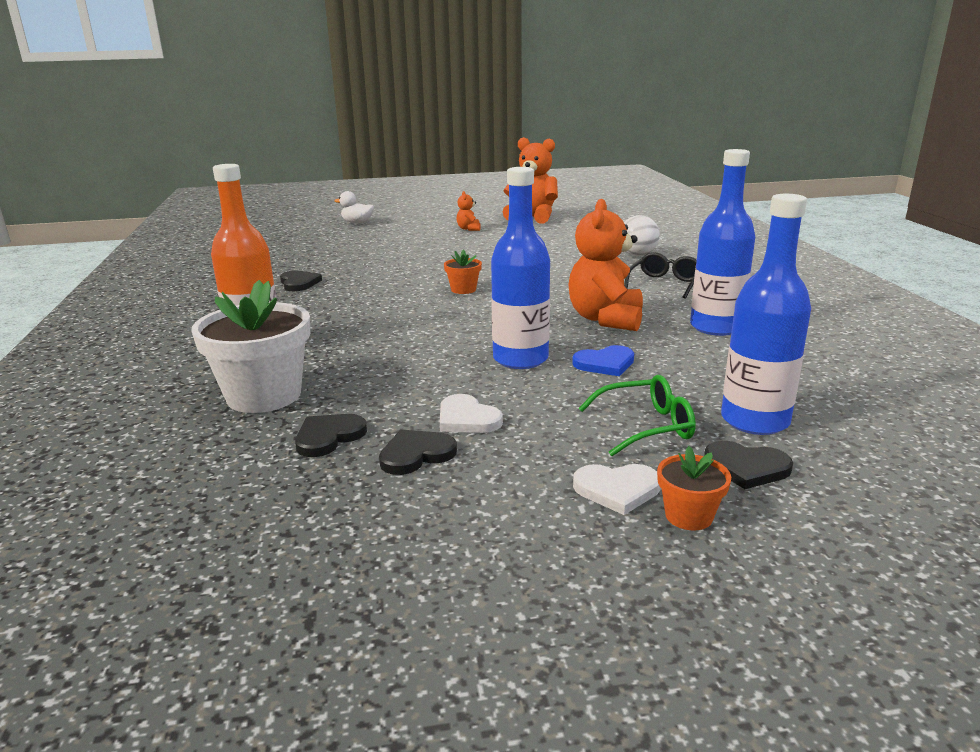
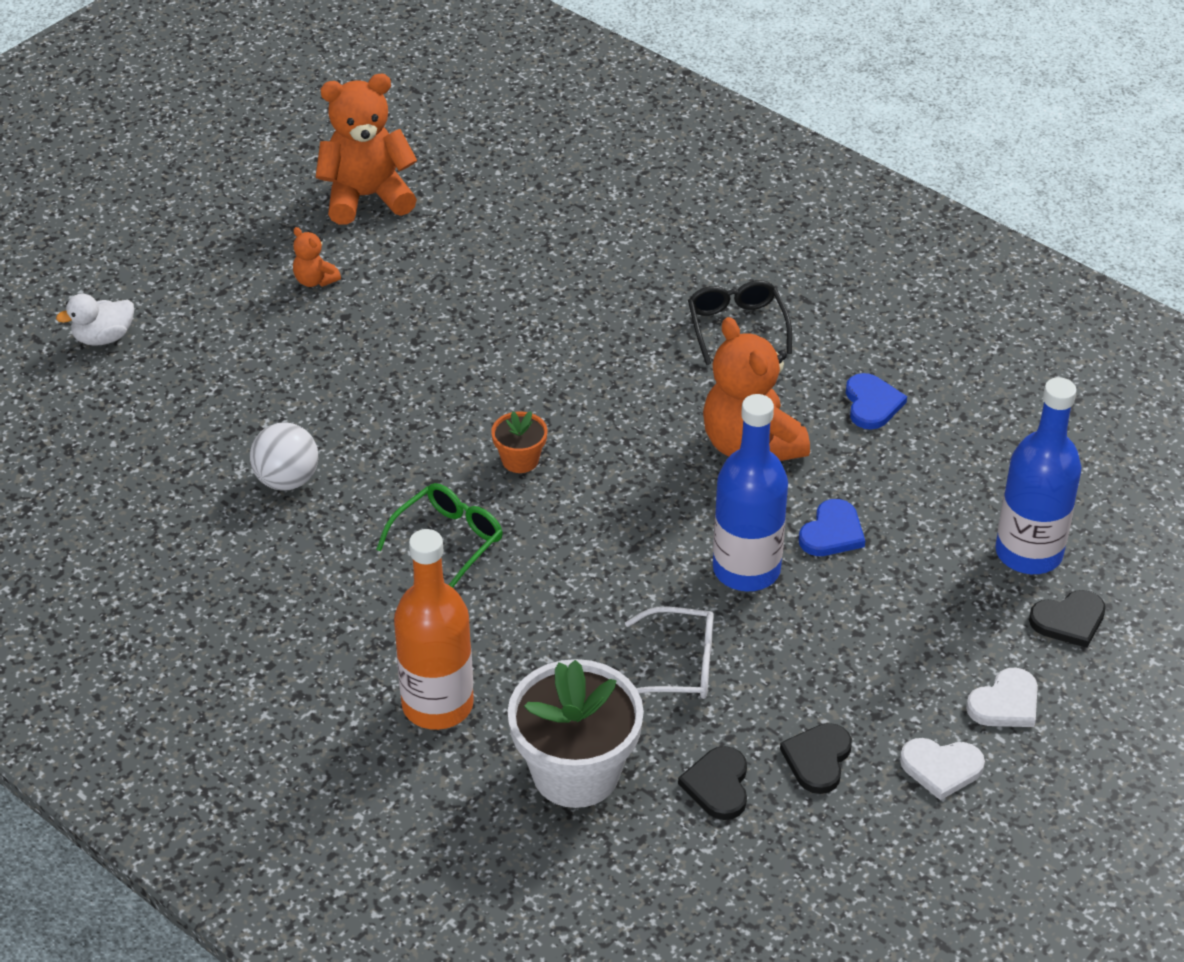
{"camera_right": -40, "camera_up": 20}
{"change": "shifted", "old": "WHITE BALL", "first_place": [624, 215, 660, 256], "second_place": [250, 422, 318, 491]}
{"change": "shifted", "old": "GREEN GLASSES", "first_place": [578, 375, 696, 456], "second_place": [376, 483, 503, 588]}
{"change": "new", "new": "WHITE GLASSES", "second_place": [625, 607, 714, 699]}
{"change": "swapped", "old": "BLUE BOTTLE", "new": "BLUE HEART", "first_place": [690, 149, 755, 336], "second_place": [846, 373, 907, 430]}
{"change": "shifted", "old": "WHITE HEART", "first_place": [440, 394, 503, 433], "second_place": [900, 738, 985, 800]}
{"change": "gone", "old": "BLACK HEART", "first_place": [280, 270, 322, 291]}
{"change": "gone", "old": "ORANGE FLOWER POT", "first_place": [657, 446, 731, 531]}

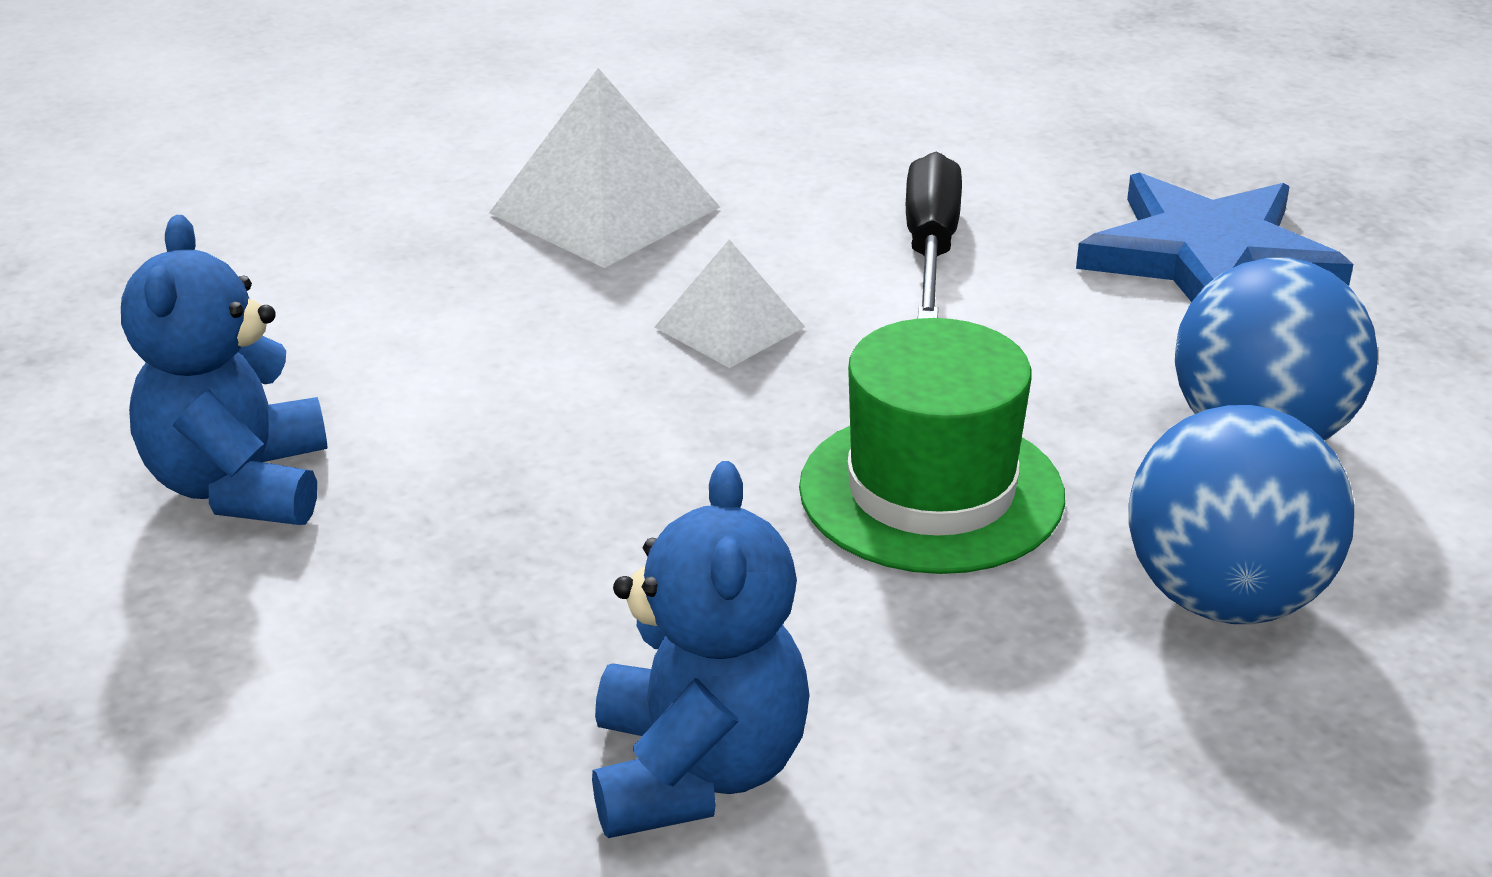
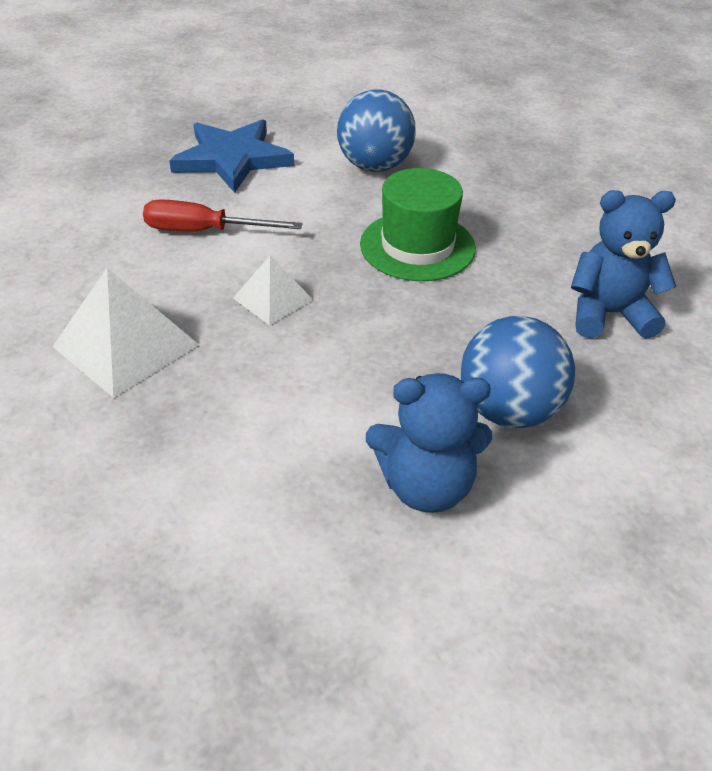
{"camera_right": -90, "camera_up": 10}
{"change": "repainted", "old": "BLACK SCREWDRIVER", "new": "RED SCREWDRIVER", "first_place": [906, 152, 962, 319], "second_place": [143, 199, 302, 231]}
{"change": "shifted", "old": "BLUE BALL", "first_place": [1129, 405, 1354, 624], "second_place": [461, 316, 575, 428]}

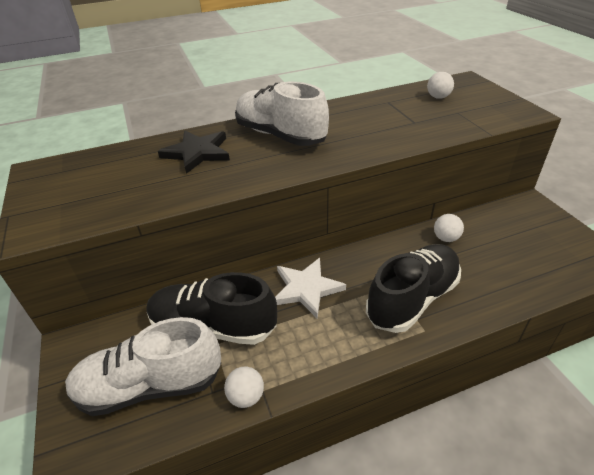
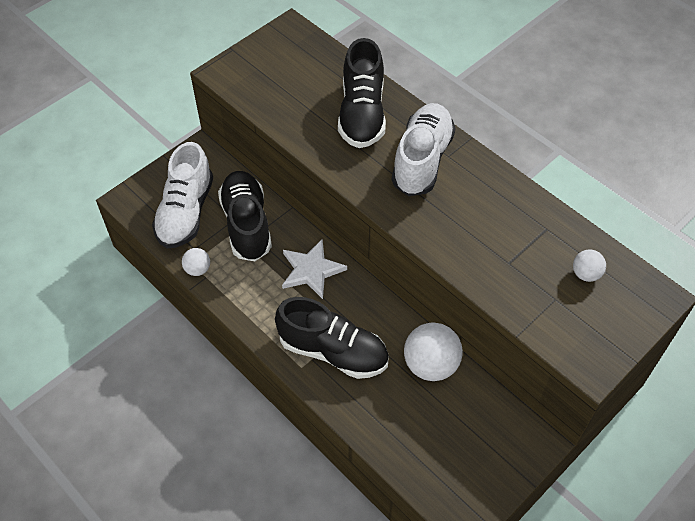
{"camera_right": 65, "camera_up": 15}
{"change": "rotated", "old": "WHITE SHOE", "first_place": [65, 317, 221, 416], "second_place": [152, 142, 213, 248], "degrees": -135}
{"change": "swapped", "old": "BLACK STAR", "new": "BLACK SHOE", "first_place": [158, 131, 230, 174], "second_place": [338, 38, 386, 148]}
{"change": "scaled", "old": "WHITE BALL", "first_place": [434, 214, 464, 242], "second_place": [404, 322, 463, 381], "factor": 1.9}

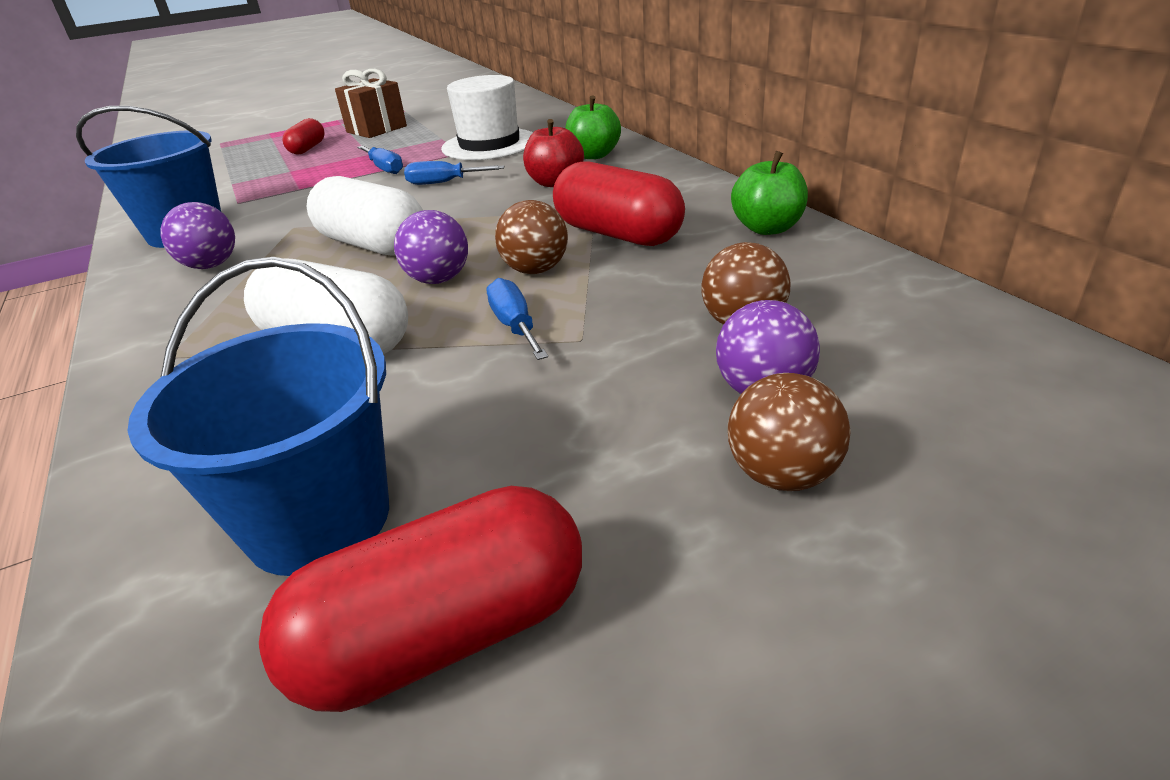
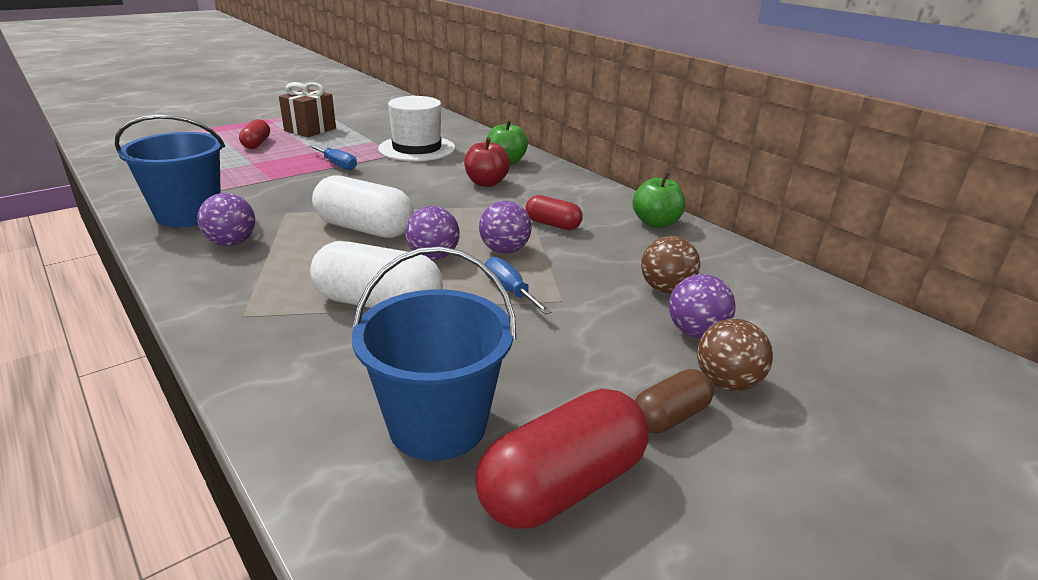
{"camera_right": -15, "camera_up": -5}
{"change": "repainted", "old": "BROWN BALL", "new": "PURPLE BALL", "first_place": [495, 200, 568, 274], "second_place": [479, 201, 532, 254]}
{"change": "scaled", "old": "RED CAPSULE", "first_place": [553, 162, 685, 246], "second_place": [526, 195, 583, 230], "factor": 0.57}
{"change": "new", "new": "BROWN CAPSULE", "second_place": [635, 369, 714, 433]}
{"change": "gone", "old": "BLUE SCREWDRIVER", "first_place": [404, 161, 504, 185]}

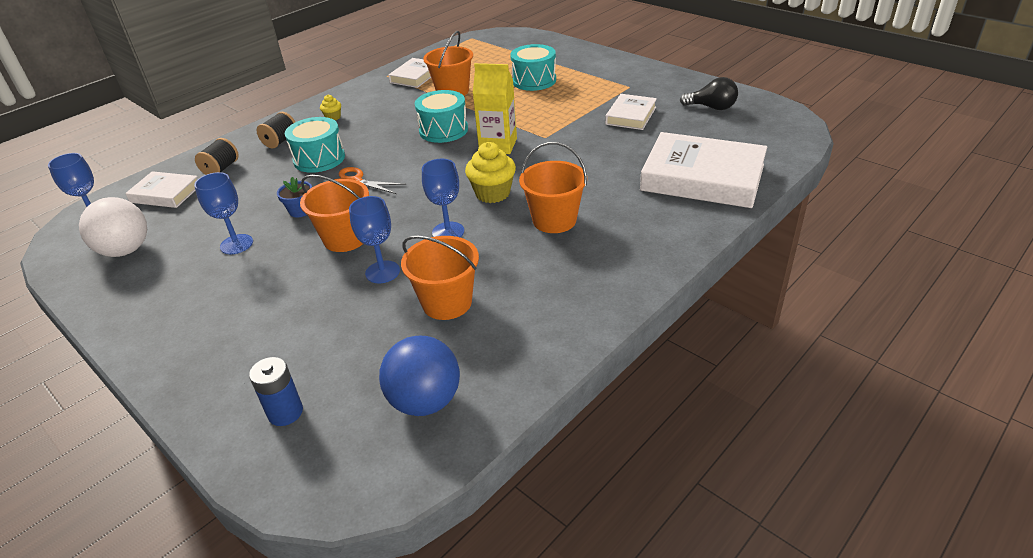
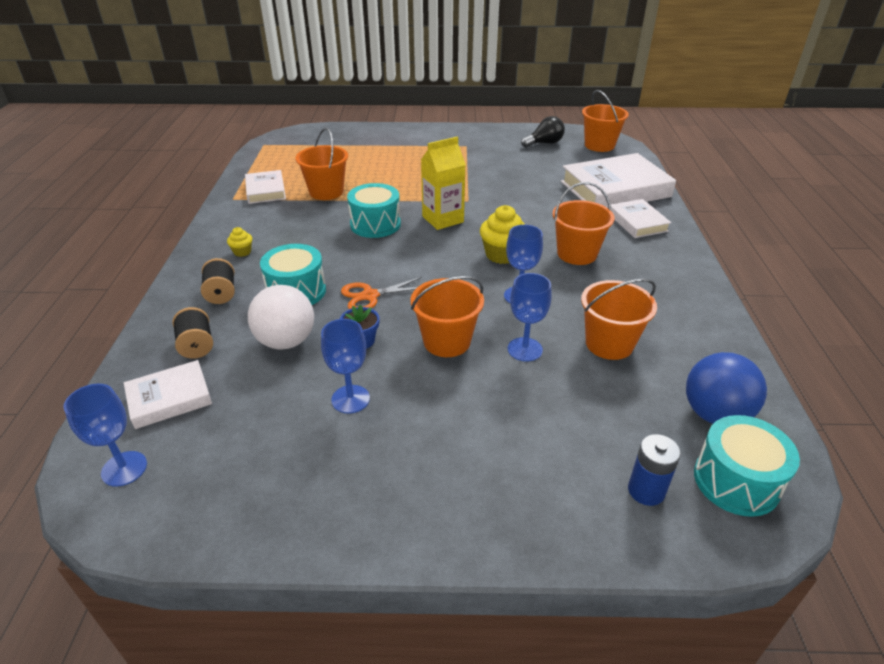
{"camera_right": -45, "camera_up": 0}
{"change": "shifted", "old": "WHITE BALL", "first_place": [79, 197, 147, 257], "second_place": [248, 285, 314, 350]}
{"change": "new", "new": "ORANGE BUCKET", "second_place": [582, 90, 629, 152]}
{"change": "shifted", "old": "WHITE BOOK", "first_place": [605, 94, 657, 130], "second_place": [610, 199, 671, 238]}
{"change": "shifted", "old": "TURQUOISE DRUM", "first_place": [510, 44, 556, 91], "second_place": [694, 415, 800, 517]}

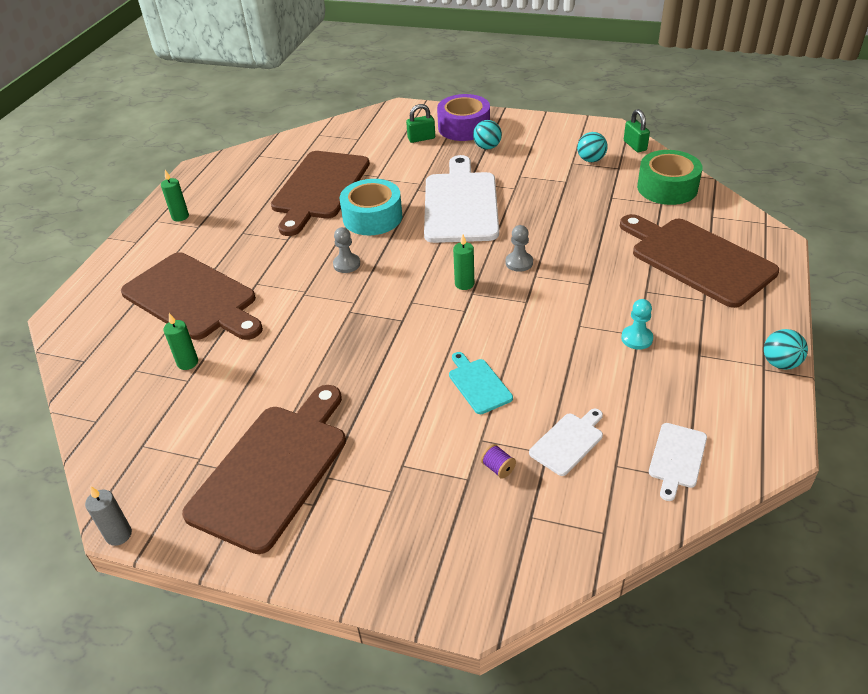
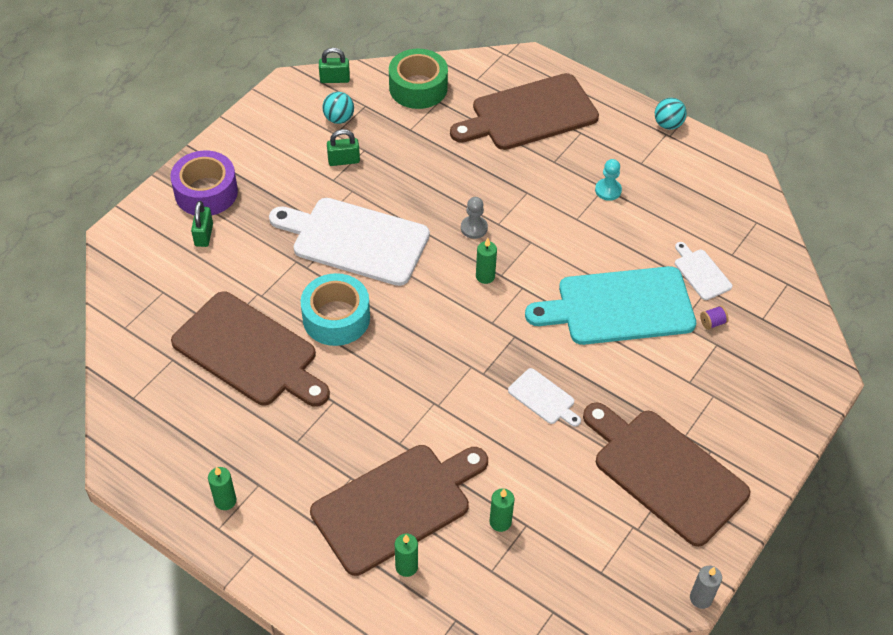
{"camera_right": -75, "camera_up": 10}
{"change": "new", "new": "GREEN PADLOCK", "second_place": [327, 129, 360, 166]}
{"change": "new", "new": "GREEN CANDLE", "second_place": [395, 534, 418, 577]}
{"change": "shifted", "old": "WHITE CUTTING BOARD", "first_place": [649, 423, 707, 501], "second_place": [508, 368, 581, 427]}
{"change": "scaled", "old": "TURQUOISE CUTTING BOARD", "first_place": [449, 352, 513, 414], "second_place": [525, 266, 696, 345], "factor": 2.22}
{"change": "gone", "old": "GREY PAWN", "first_place": [333, 227, 360, 273]}
{"change": "gone", "old": "TURQUOISE BALL", "first_place": [473, 120, 502, 150]}

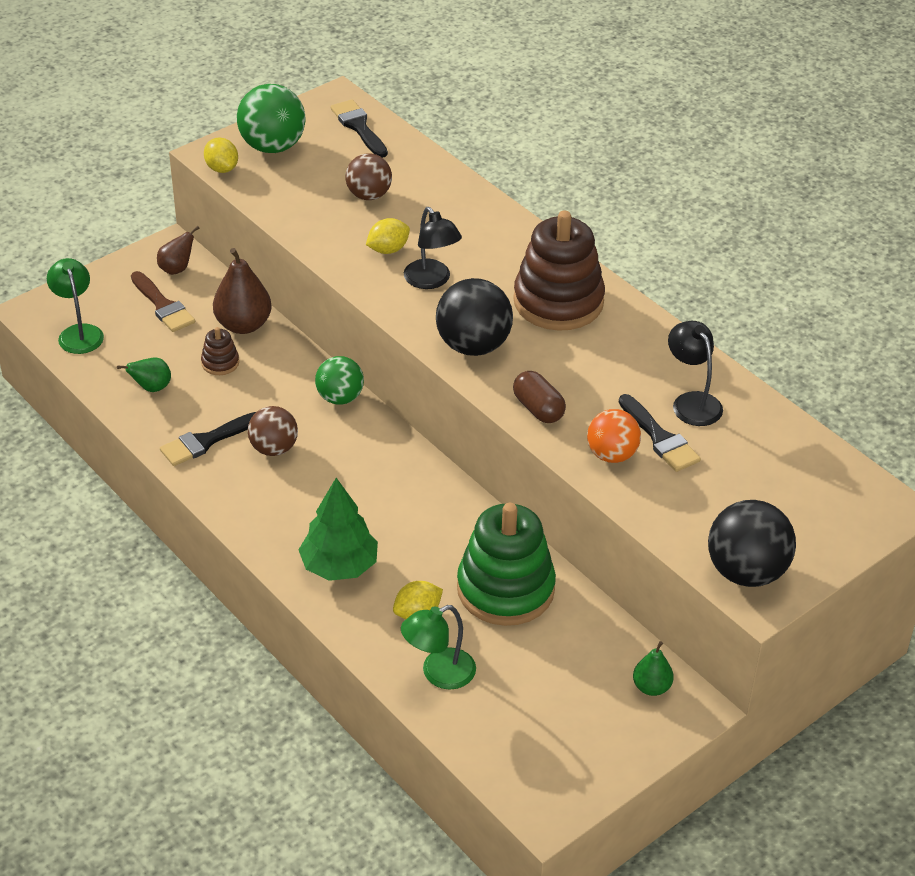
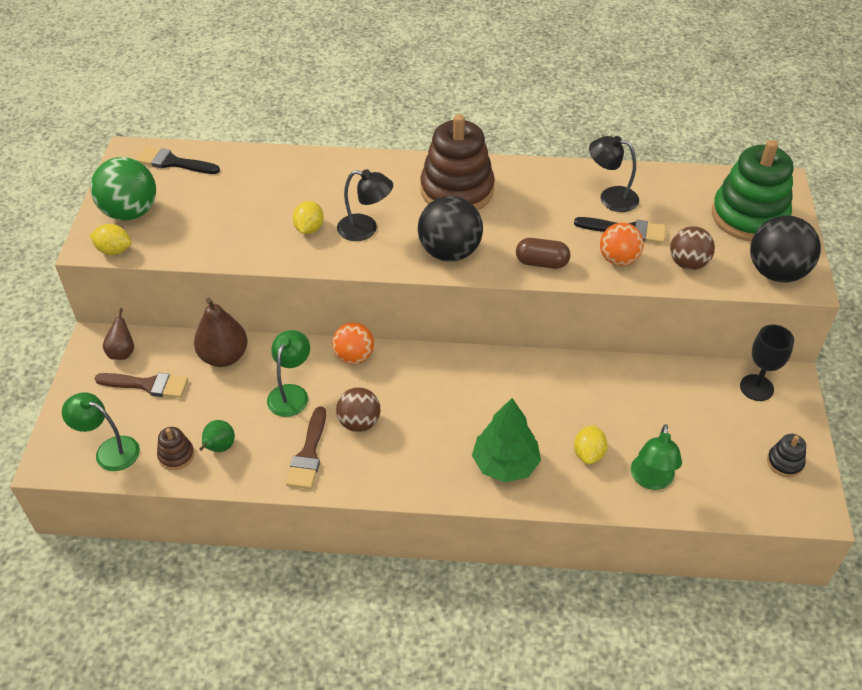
{"camera_right": -45, "camera_up": 5}
{"change": "shifted", "old": "BROWN STACKING TOY", "first_place": [201, 327, 239, 375], "second_place": [157, 427, 194, 470]}
{"change": "new", "new": "GREEN LAMP", "second_place": [267, 330, 310, 417]}
{"change": "repainted", "old": "BLACK BRUSH", "new": "BROWN BRUSH", "first_place": [160, 412, 256, 466], "second_place": [286, 406, 326, 489]}
{"change": "repainted", "old": "GREEN BALL", "new": "ORANGE BALL", "first_place": [315, 356, 364, 405], "second_place": [332, 322, 374, 364]}
{"change": "shifted", "old": "BROWN BALL", "first_place": [345, 153, 392, 200], "second_place": [670, 226, 715, 270]}
{"change": "shifted", "old": "GREEN STACKING TOY", "first_place": [457, 503, 556, 626], "second_place": [712, 140, 793, 241]}
{"change": "swapped", "old": "GREEN PEAR", "new": "BLACK GOBLET", "first_place": [633, 641, 674, 696], "second_place": [740, 325, 794, 401]}
{"change": "new", "new": "BLACK STACKING TOY", "second_place": [767, 434, 806, 477]}

